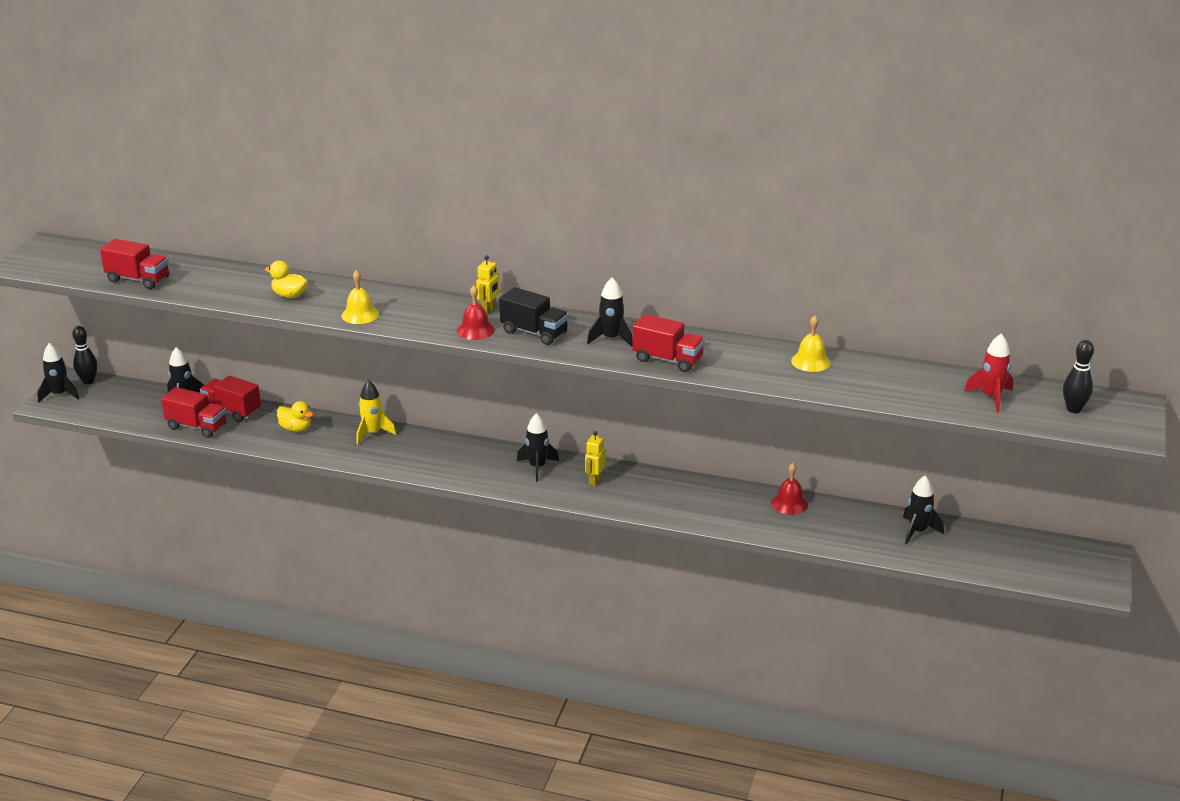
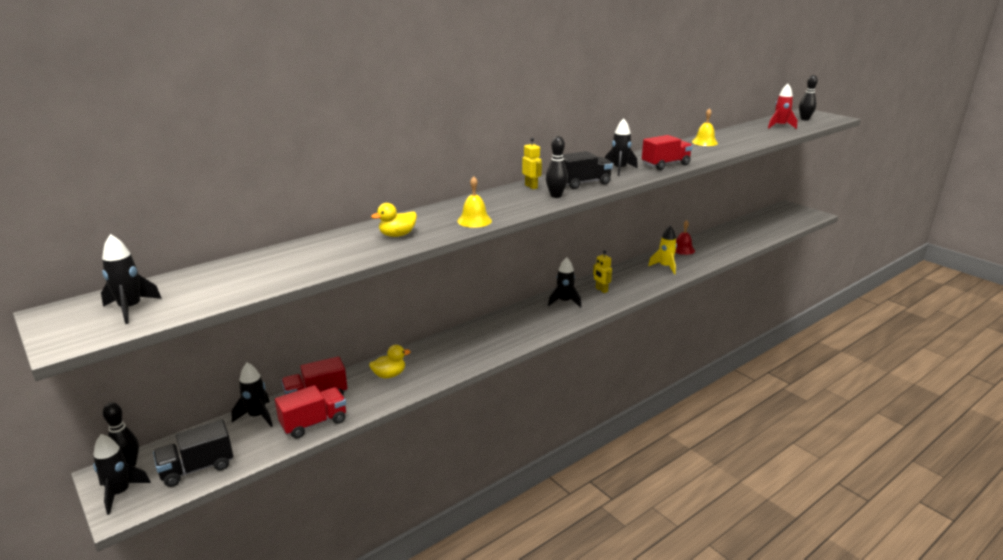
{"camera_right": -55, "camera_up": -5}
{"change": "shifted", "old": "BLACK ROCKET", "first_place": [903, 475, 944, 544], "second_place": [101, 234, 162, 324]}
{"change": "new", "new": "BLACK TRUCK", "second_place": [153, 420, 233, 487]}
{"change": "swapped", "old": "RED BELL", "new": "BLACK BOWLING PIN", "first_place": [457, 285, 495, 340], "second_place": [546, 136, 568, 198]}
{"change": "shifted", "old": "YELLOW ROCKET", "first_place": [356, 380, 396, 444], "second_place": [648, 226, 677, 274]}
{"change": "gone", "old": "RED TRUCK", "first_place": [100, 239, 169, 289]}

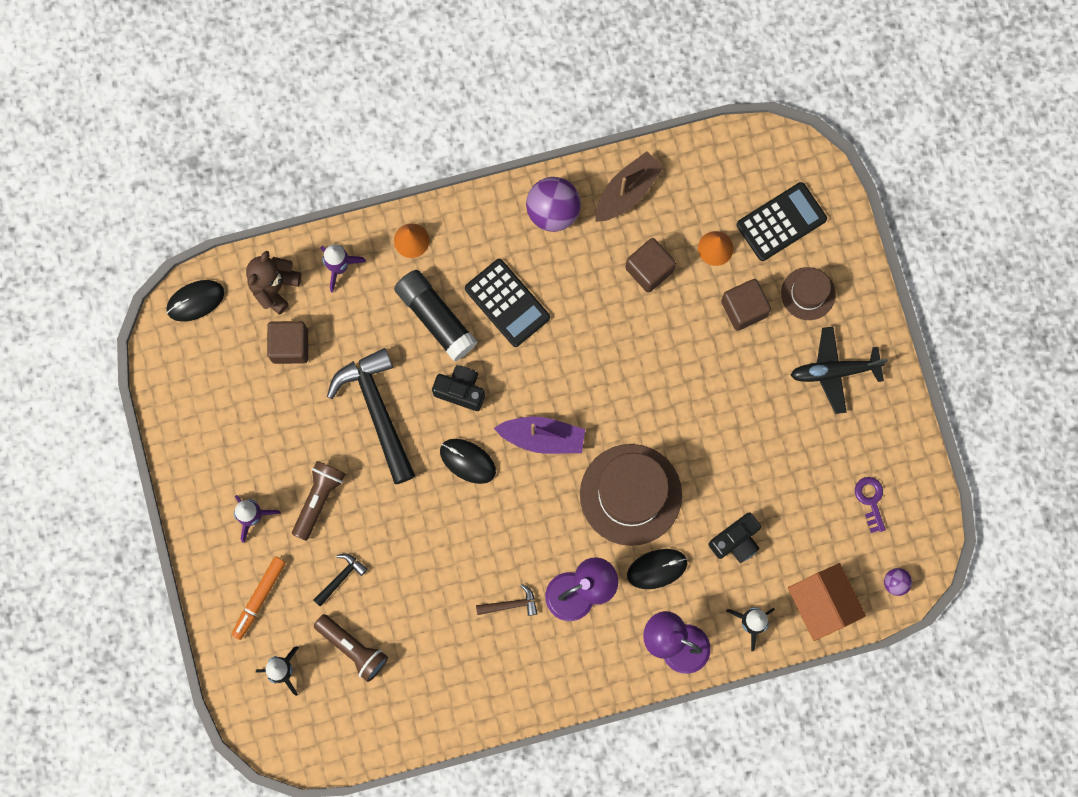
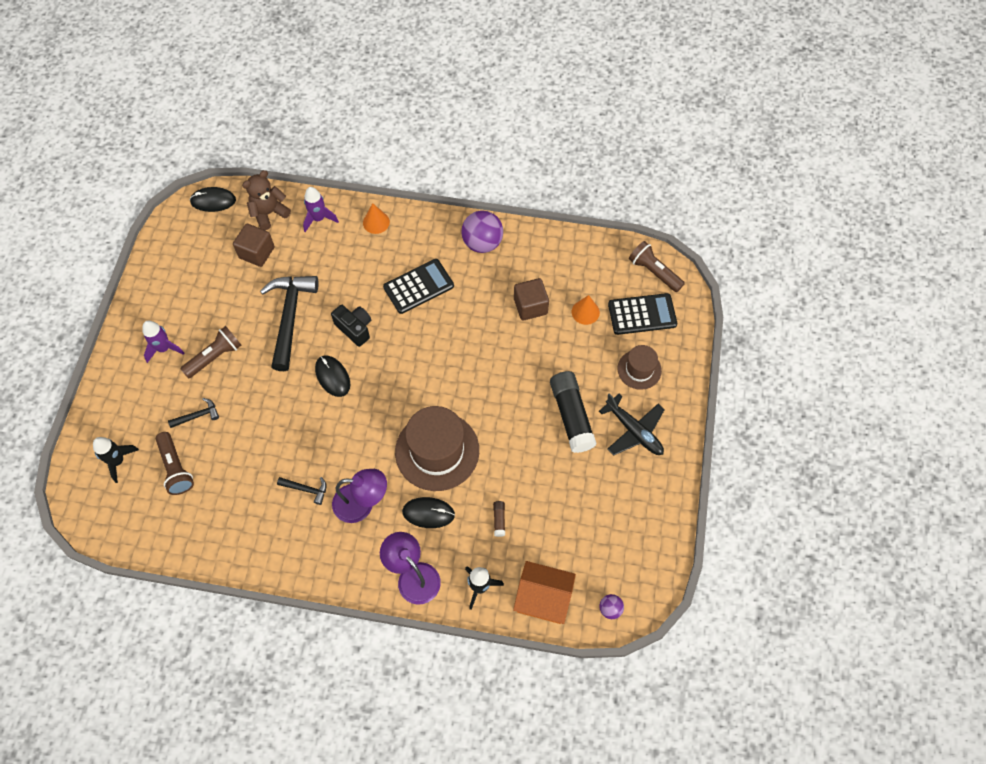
{"camera_right": 25, "camera_up": -15}
{"change": "repainted", "old": "BROWN HAMMER", "new": "BLACK HAMMER", "first_place": [476, 584, 538, 616], "second_place": [277, 477, 327, 505]}
{"change": "rotated", "old": "BLACK CALCULATOR", "first_place": [465, 259, 550, 347], "second_place": [383, 259, 454, 314], "degrees": -105}
{"change": "swapped", "old": "BLACK CAMERA", "new": "BROWN GLUE STICK", "first_place": [708, 512, 761, 563], "second_place": [493, 501, 505, 537]}
{"change": "rotated", "old": "ORANGE HOUSE", "first_place": [788, 563, 866, 641], "second_place": [513, 561, 576, 624], "degrees": -75}
{"change": "shifted", "old": "BLACK GLUE STICK", "first_place": [394, 270, 478, 362], "second_place": [550, 371, 596, 453]}
{"change": "rotated", "old": "BLACK PLANE", "first_place": [790, 327, 888, 414], "second_place": [599, 393, 665, 456], "degrees": -150}
{"change": "new", "new": "BROWN FLASHLIGHT", "second_place": [629, 241, 685, 292]}
{"change": "gone", "old": "ORANGE MARKER", "first_place": [232, 556, 286, 640]}
{"change": "gone", "old": "PURPLE BOAT", "first_place": [494, 417, 585, 454]}
{"change": "gone", "old": "BROWN BOAT", "first_place": [595, 151, 664, 222]}
{"change": "gone", "old": "BROWN CUBE", "first_place": [721, 279, 771, 331]}
{"change": "gone", "old": "PURPLE KEY", "first_place": [855, 477, 886, 533]}

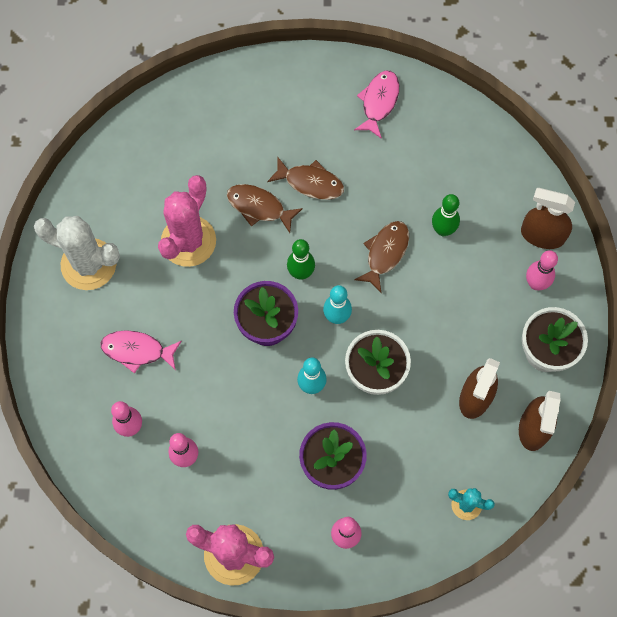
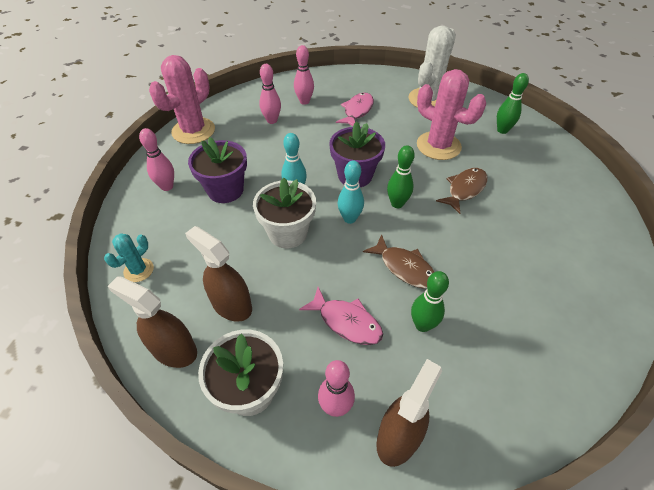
{"camera_right": 105, "camera_up": -20}
{"change": "shifted", "old": "PINK FISH", "first_place": [354, 71, 399, 139], "second_place": [299, 287, 383, 345]}
{"change": "new", "new": "GREEN BOWLING PIN", "second_place": [497, 73, 529, 134]}
{"change": "gone", "old": "BROWN FISH", "first_place": [267, 156, 344, 200]}

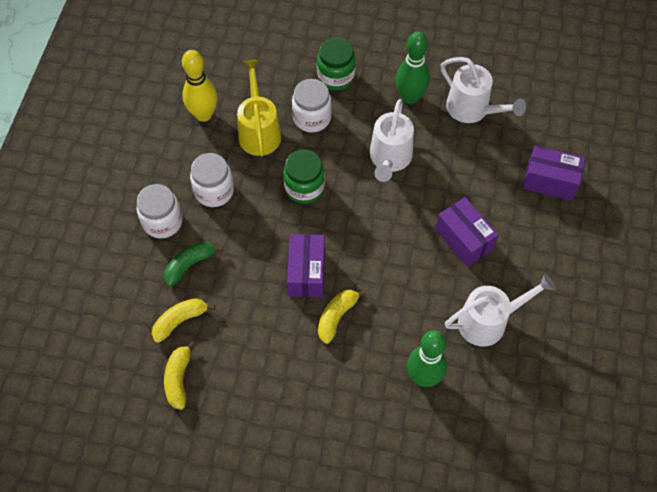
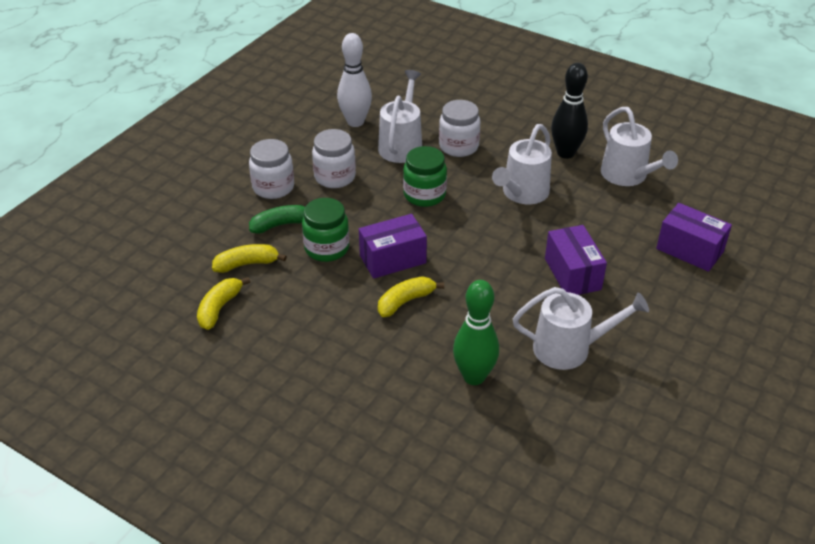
{"camera_right": 20, "camera_up": -20}
{"change": "shifted", "old": "GREEN JAR", "first_place": [317, 37, 356, 90], "second_place": [302, 198, 349, 262]}
{"change": "repainted", "old": "YELLOW BOWLING PIN", "new": "WHITE BOWLING PIN", "first_place": [182, 50, 218, 122], "second_place": [337, 33, 372, 127]}
{"change": "rotated", "old": "PURPLE BOX", "first_place": [287, 234, 325, 297], "second_place": [359, 214, 427, 279], "degrees": 45}
{"change": "repainted", "old": "YELLOW WATERING CAN", "new": "WHITE WATERING CAN", "first_place": [237, 60, 281, 157], "second_place": [378, 70, 422, 163]}
{"change": "repainted", "old": "GREEN BOWLING PIN", "new": "BLACK BOWLING PIN", "first_place": [396, 31, 430, 104], "second_place": [551, 63, 588, 159]}

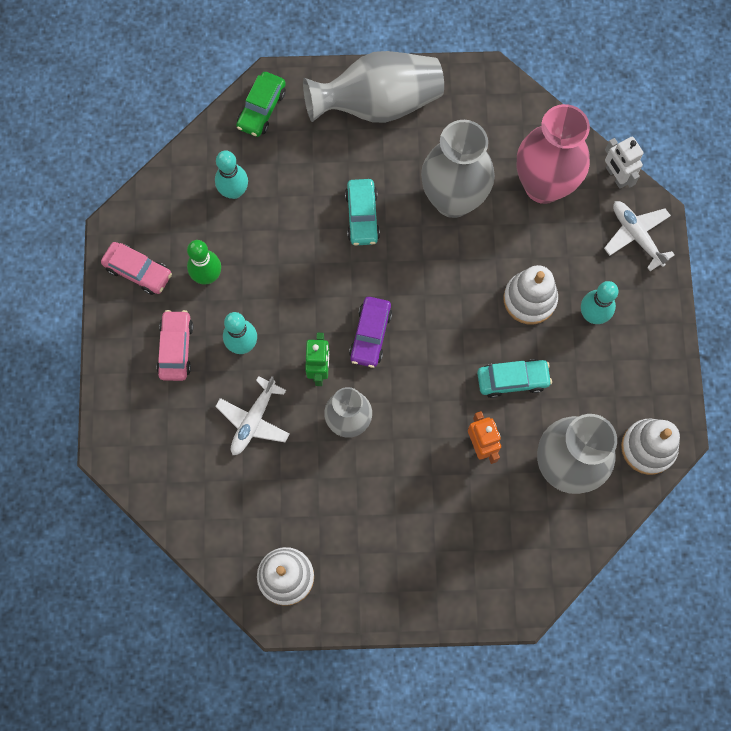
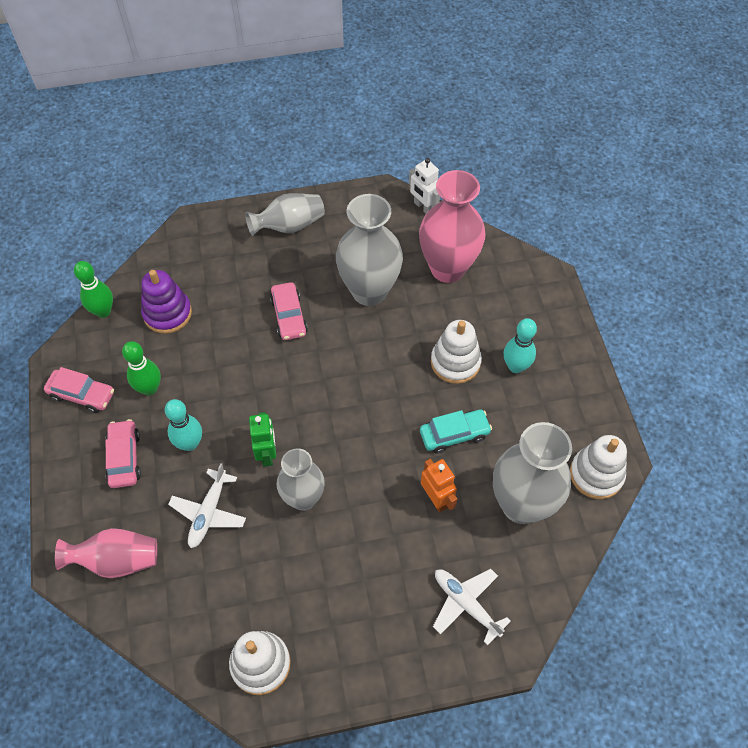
{"camera_right": -10, "camera_up": -15}
{"change": "new", "new": "PINK VASE", "second_place": [55, 528, 157, 578]}
{"change": "new", "new": "GREEN BOWLING PIN", "second_place": [74, 261, 113, 318]}
{"change": "swapped", "old": "TURQUOISE BOWLING PIN", "new": "PURPLE STACKING TOY", "first_place": [215, 150, 248, 199], "second_place": [141, 270, 192, 334]}
{"change": "scaled", "old": "GREY VASE", "first_place": [303, 51, 444, 123], "second_place": [245, 193, 325, 236], "factor": 0.63}
{"change": "repainted", "old": "TURQUOISE CAR", "new": "PINK CAR", "first_place": [345, 179, 380, 245], "second_place": [270, 282, 308, 340]}
{"change": "shifted", "old": "WHITE ROBOT", "first_place": [605, 136, 644, 189], "second_place": [409, 158, 440, 213]}
{"change": "shifted", "old": "WHITE PLANE", "first_place": [604, 201, 675, 271], "second_place": [433, 569, 511, 645]}
{"change": "gone", "old": "GREEN CAR", "first_place": [236, 72, 286, 137]}
{"change": "gone", "old": "PURPLE CAR", "first_place": [349, 297, 392, 368]}

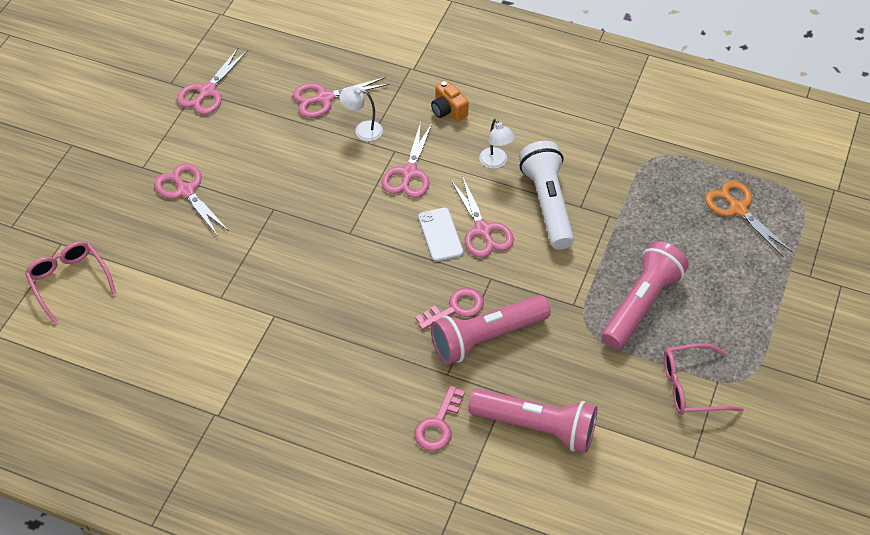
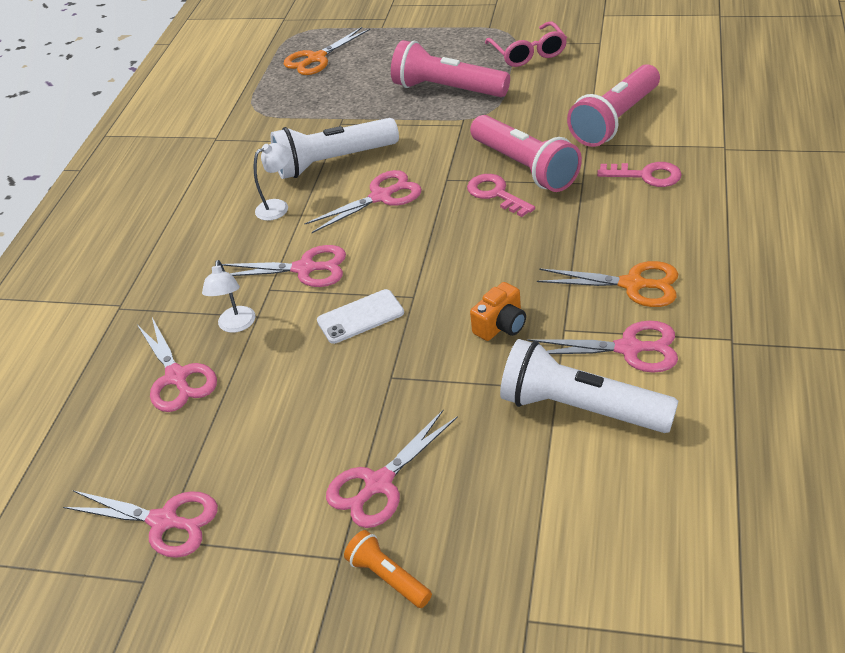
{"camera_right": -95, "camera_up": -10}
{"change": "shifted", "old": "WHITE PHONE", "first_place": [418, 208, 463, 262], "second_place": [317, 289, 404, 344]}
{"change": "new", "new": "ORANGE FLASHLIGHT", "second_place": [344, 530, 432, 608]}
{"change": "shifted", "old": "ORANGE CAMERA", "first_place": [431, 80, 469, 122], "second_place": [470, 282, 526, 341]}
{"change": "new", "new": "WHITE FLASHLIGHT", "second_place": [500, 339, 678, 433]}
{"change": "new", "new": "PINK SCISSORS", "second_place": [527, 321, 678, 373]}
{"change": "new", "new": "ORANGE SCISSORS", "second_place": [537, 261, 678, 307]}
{"change": "rotated", "old": "PINK FLASHLIGHT", "first_place": [468, 388, 597, 453], "second_place": [567, 64, 660, 147], "degrees": -150}
{"change": "gone", "old": "PINK GLASSES", "first_place": [25, 241, 116, 324]}

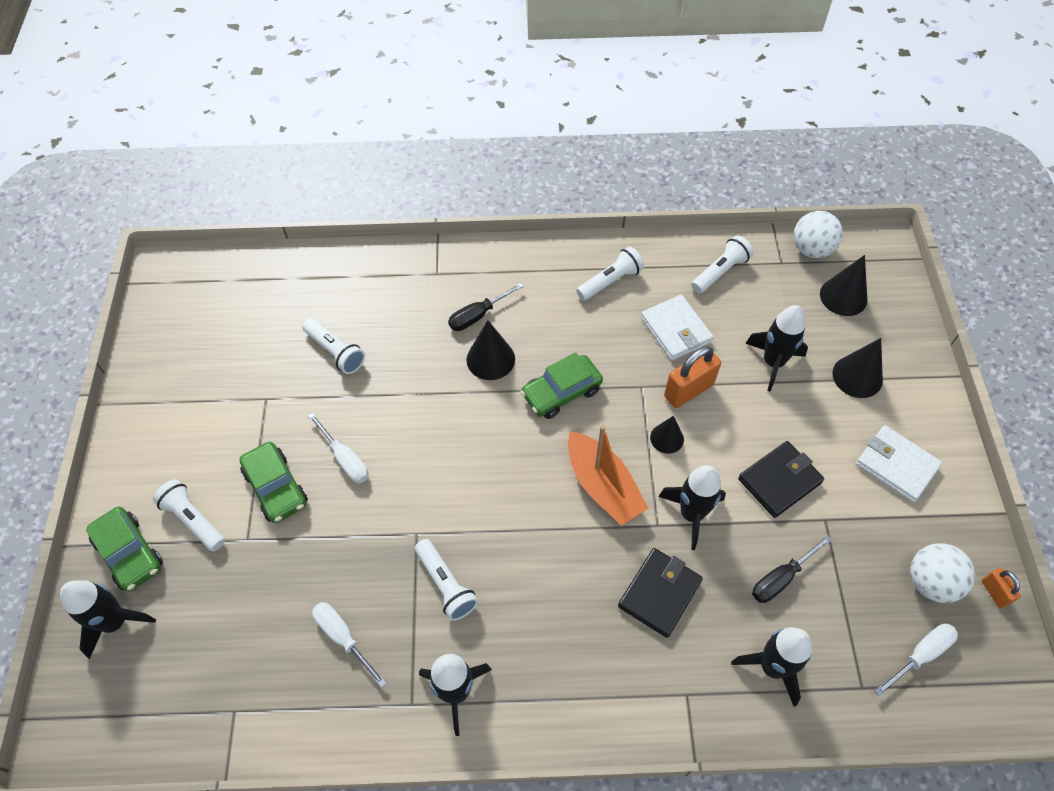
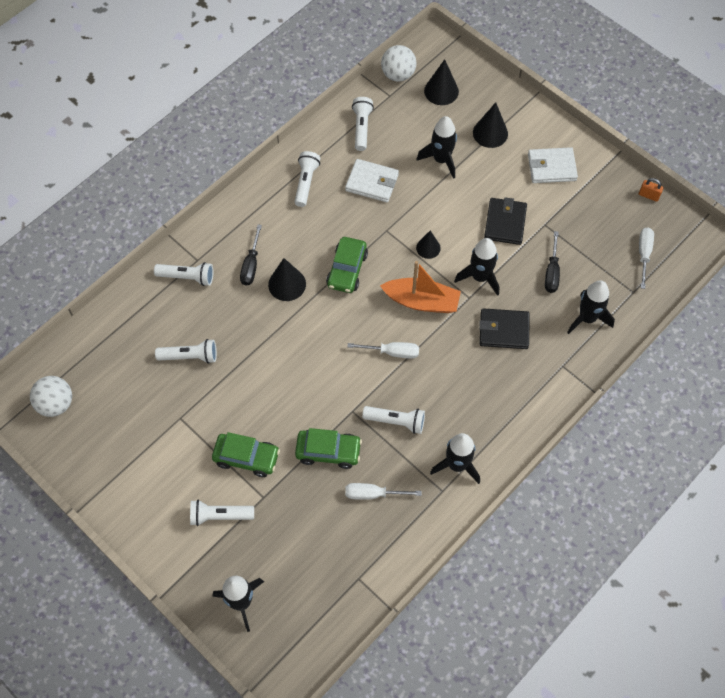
{"camera_right": -45, "camera_up": 5}
{"change": "shifted", "old": "WHITE BALL", "first_place": [910, 543, 975, 603], "second_place": [30, 376, 72, 417]}
{"change": "new", "new": "WHITE FLASHLIGHT", "second_place": [154, 262, 213, 286]}
{"change": "shifted", "old": "GREEN CAR", "first_place": [86, 507, 163, 592], "second_place": [295, 428, 362, 469]}
{"change": "shifted", "old": "WHITE SCREWDRIVER", "first_place": [308, 412, 368, 483], "second_place": [347, 342, 419, 359]}
{"change": "rotated", "old": "BLACK WALLET", "first_place": [618, 548, 703, 638], "second_place": [479, 308, 530, 349], "degrees": -75}
{"change": "gone", "old": "ORANGE PADLOCK", "first_place": [664, 346, 721, 408]}

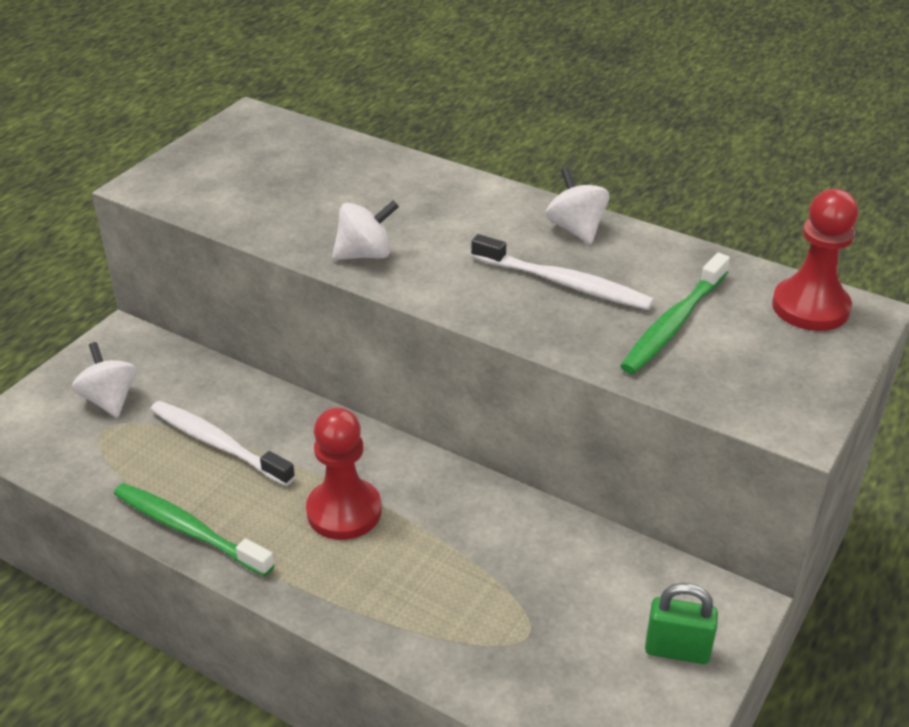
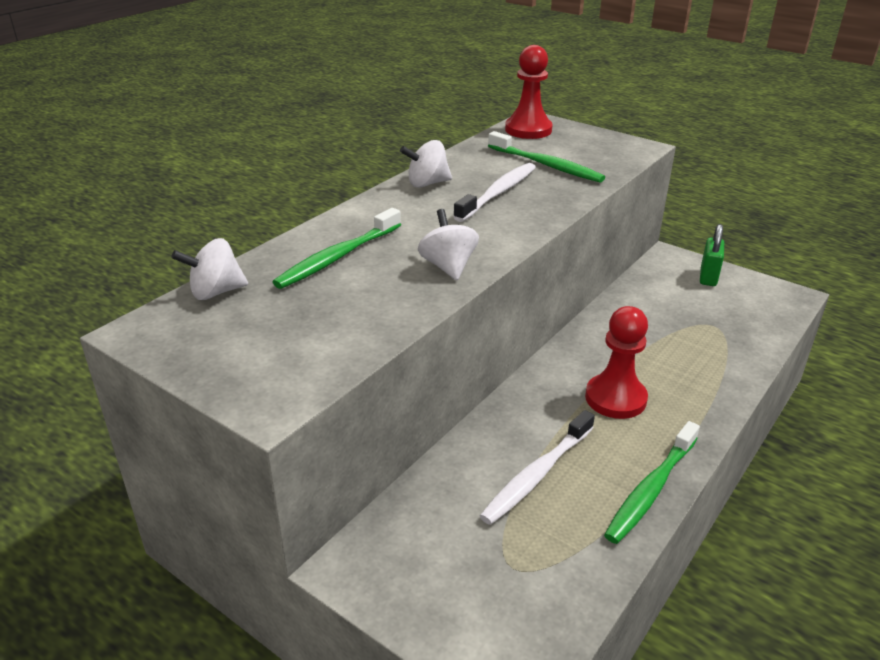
{"camera_right": -85, "camera_up": -5}
{"change": "shifted", "old": "WHITE SPINNING TOP", "first_place": [72, 342, 137, 418], "second_place": [171, 238, 248, 300]}
{"change": "new", "new": "GREEN TOOTHBRUSH", "second_place": [273, 208, 401, 289]}

